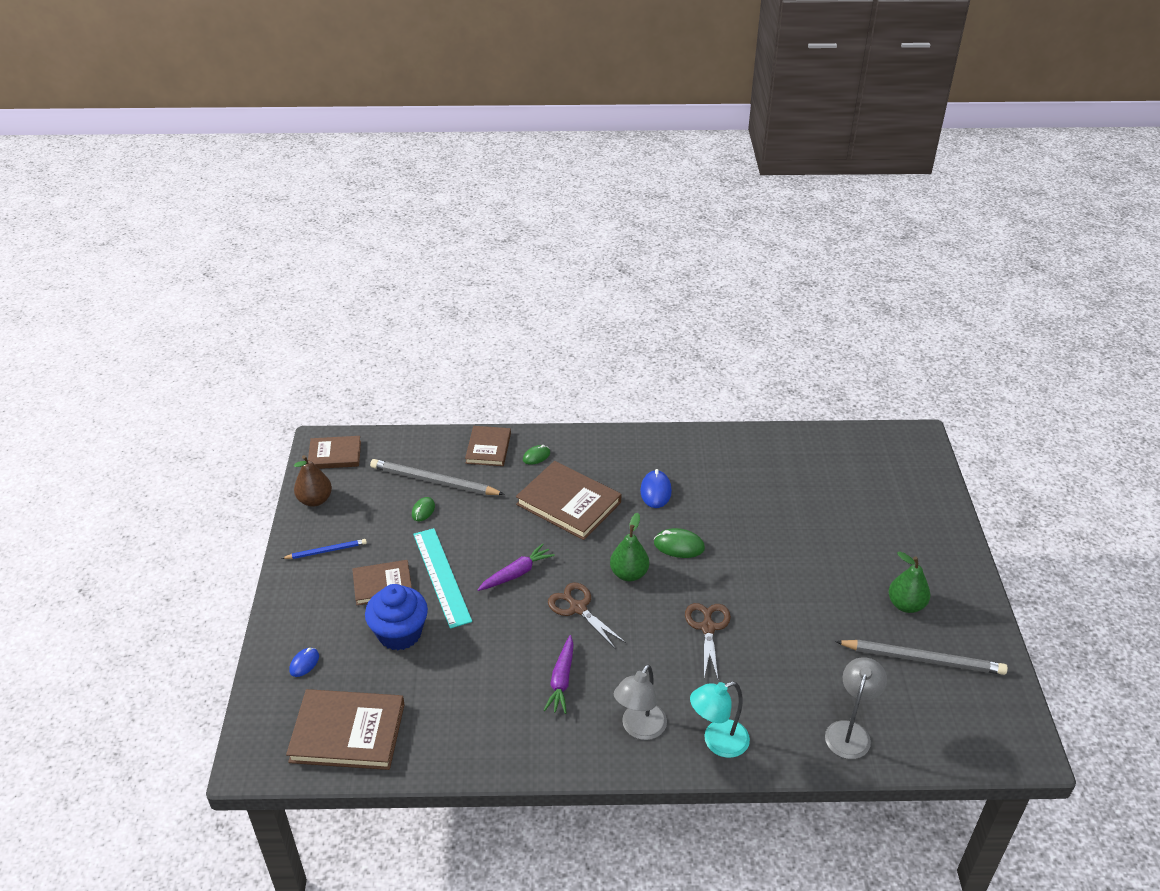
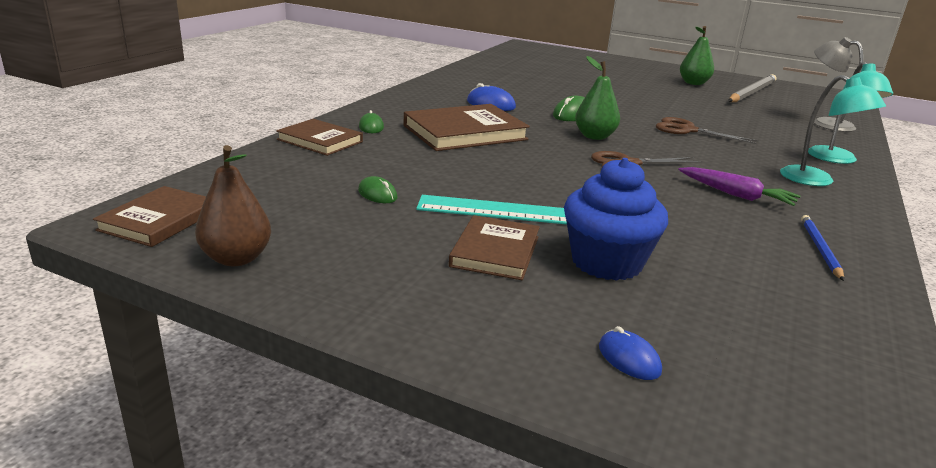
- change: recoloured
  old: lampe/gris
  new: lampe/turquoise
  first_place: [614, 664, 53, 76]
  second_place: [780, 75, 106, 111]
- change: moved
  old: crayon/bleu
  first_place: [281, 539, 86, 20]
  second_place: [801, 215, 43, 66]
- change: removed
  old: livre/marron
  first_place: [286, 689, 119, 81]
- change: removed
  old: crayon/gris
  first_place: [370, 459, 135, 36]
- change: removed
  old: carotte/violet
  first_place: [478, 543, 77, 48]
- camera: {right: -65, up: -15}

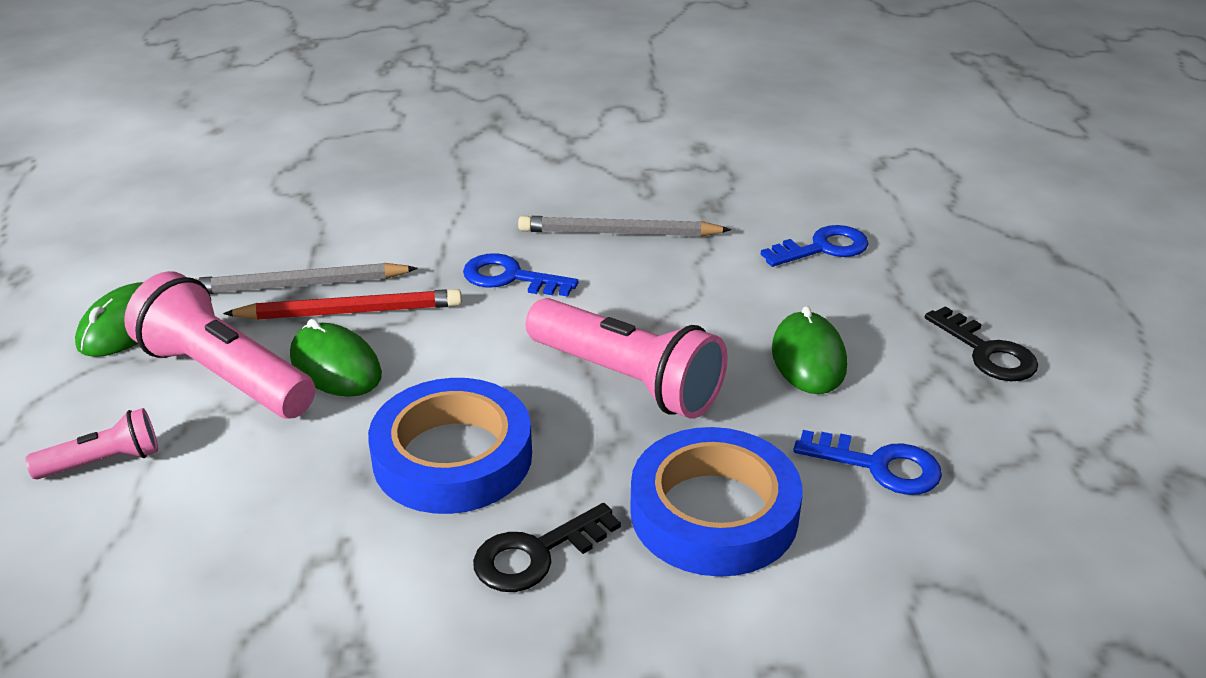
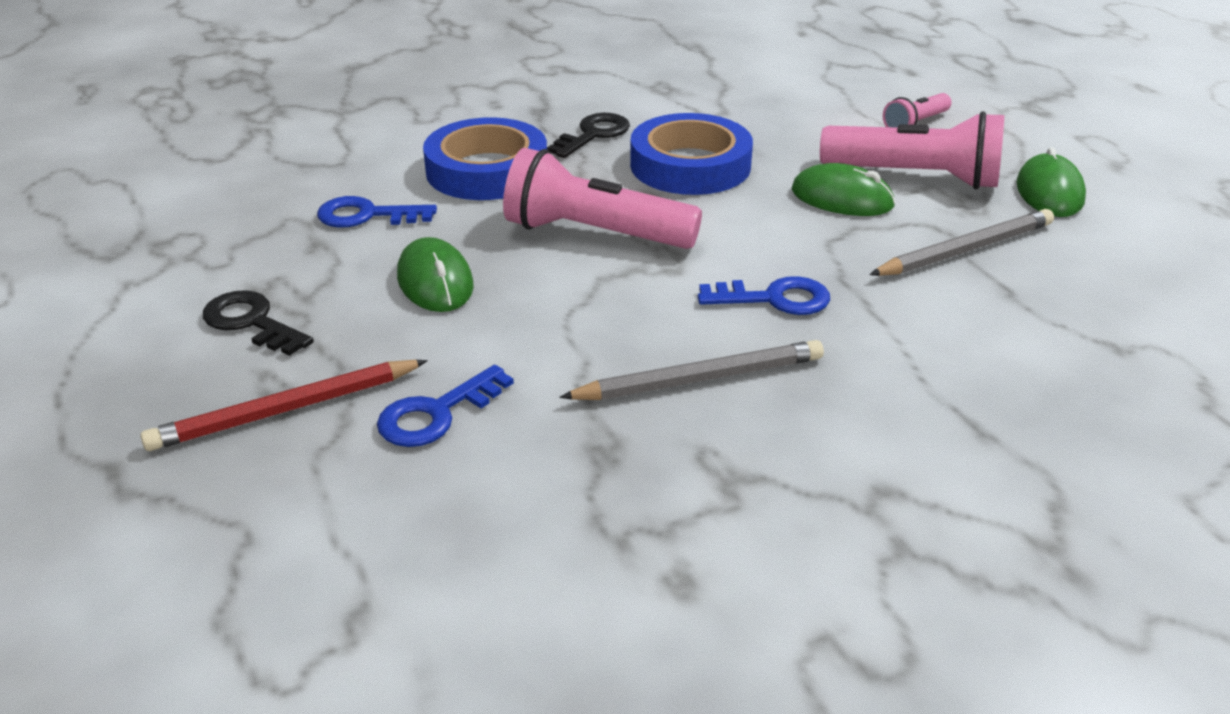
- change: moved
  old: crayon/rouge
  first_place: [223, 289, 239, 31]
  second_place: [140, 360, 288, 91]
- camera: {right: 160, up: 0}

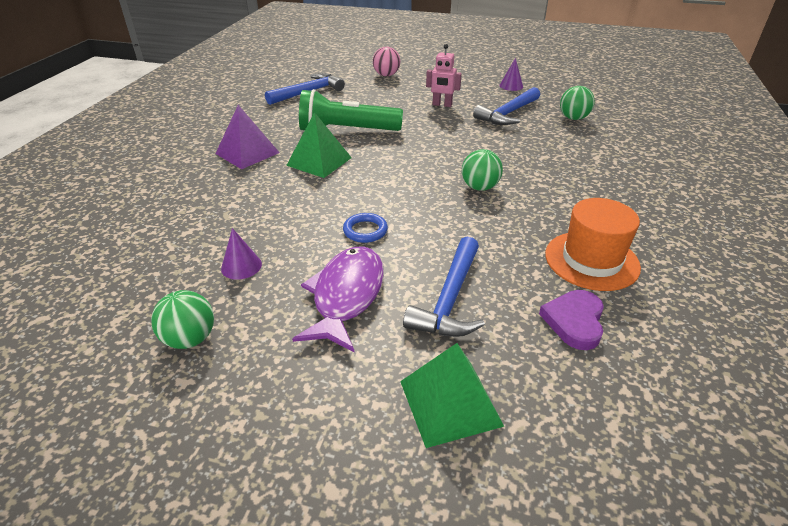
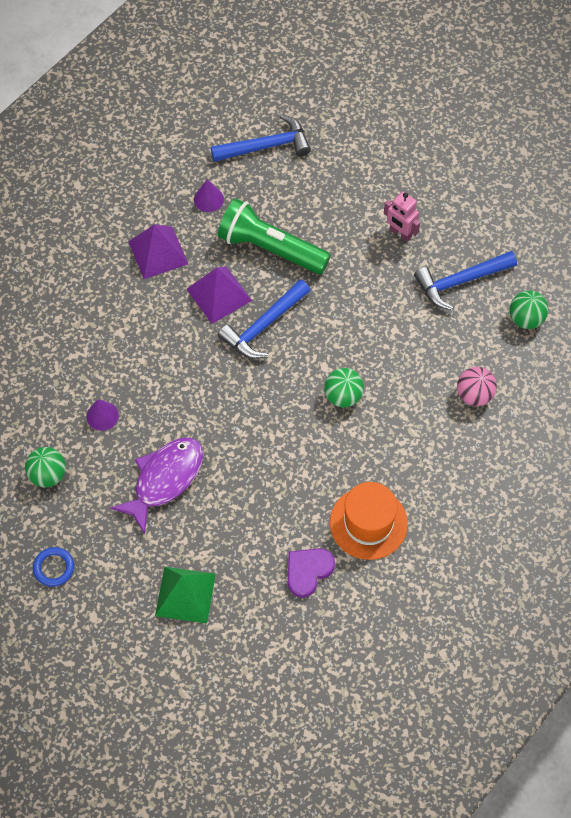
- change: moved
  old: anneau/bleu
  first_place: [343, 213, 45, 30]
  second_place: [33, 547, 41, 40]
- change: recoloured
  old: pyramide/vert
  new: pyramide/violet
  first_place: [286, 112, 66, 66]
  second_place: [186, 266, 66, 58]
- change: moved
  old: cône/violet
  first_place: [499, 58, 24, 33]
  second_place: [194, 179, 30, 33]
- change: moved
  old: marteau/bleu
  first_place: [403, 237, 82, 100]
  second_place: [218, 279, 92, 80]
- change: moved
  old: balle/rose
  first_place: [373, 47, 27, 29]
  second_place: [457, 367, 40, 39]
- camera: {right: 25, up: 25}

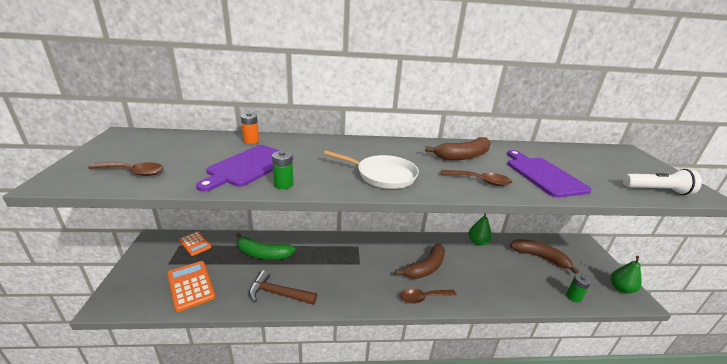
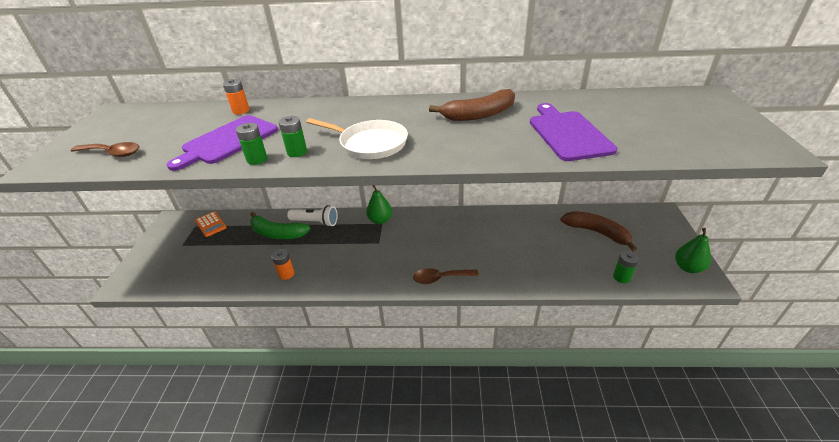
- change: replaced
  old: marteau/marron
  new: pile/orange
  first_place: [249, 270, 68, 35]
  second_place: [271, 249, 23, 31]
- change: added
  new: pile/vert
  second_place: [278, 116, 29, 41]
- change: moved
  old: lampe de poche/blanc
  first_place: [623, 169, 79, 26]
  second_place: [287, 205, 51, 22]
- change: moved
  old: poire/vert
  first_place: [469, 214, 23, 32]
  second_place: [366, 185, 26, 39]
- change: removed
  old: calculatrice/orange
  first_place: [167, 261, 49, 51]
- change: removed
  old: banane/marron
  first_place: [395, 244, 50, 35]
- change: removed
  old: cuillère/marron
  first_place: [441, 170, 71, 16]
- camera: {right: 10, up: 10}

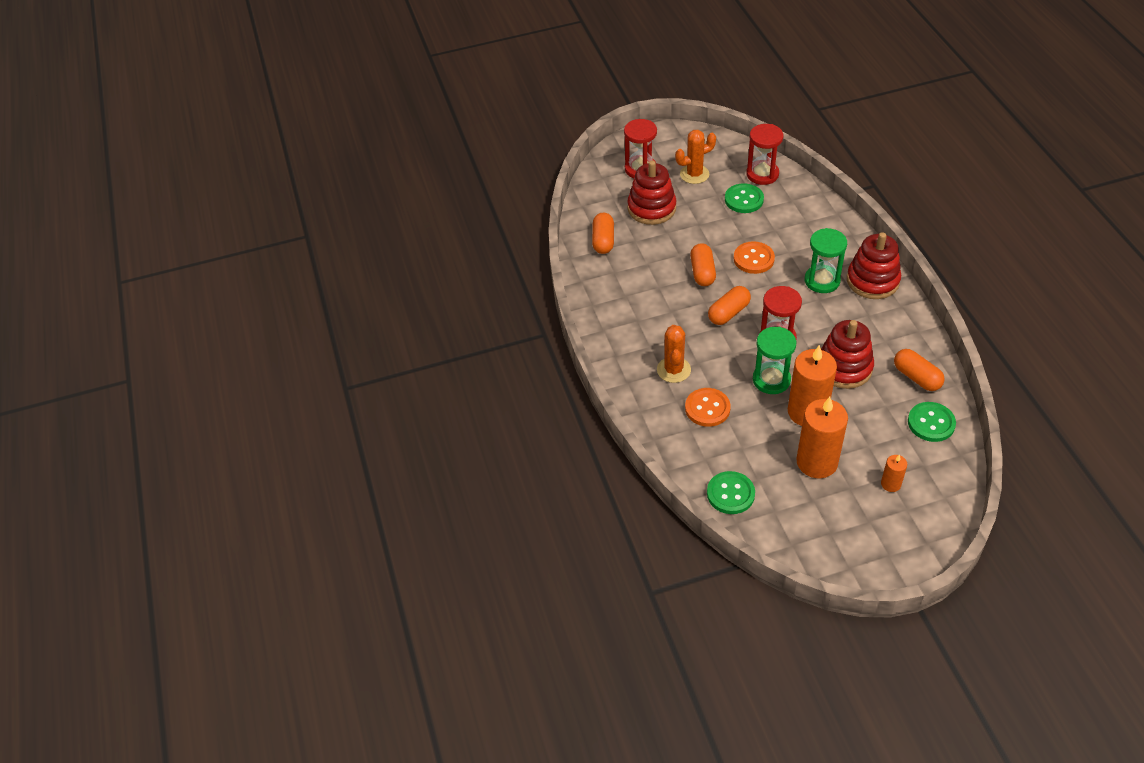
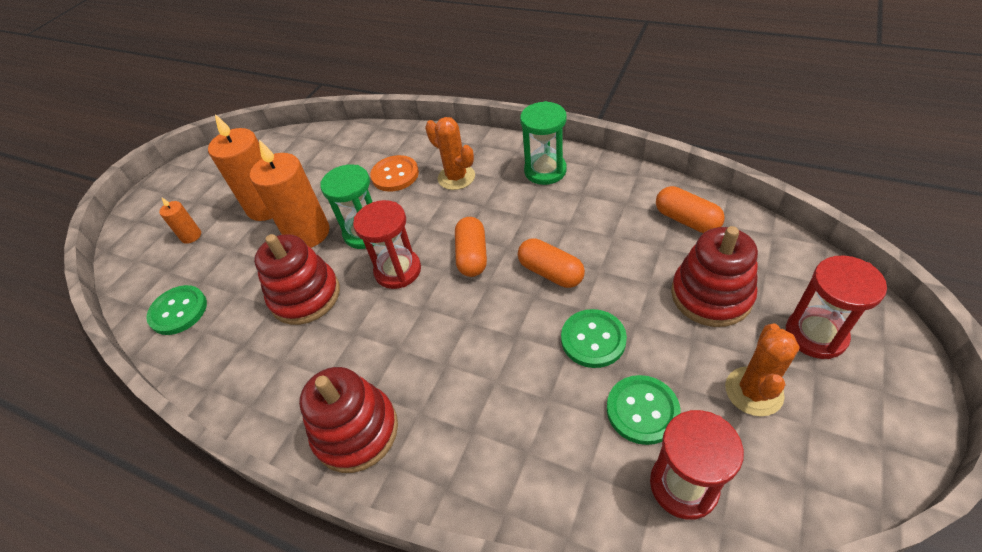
- change: moved
  old: sablier/vert
  first_place: [805, 228, 42, 65]
  second_place: [520, 101, 47, 84]
- change: moved
  old: bouton/vert
  first_place: [707, 471, 48, 43]
  second_place: [561, 309, 66, 59]
- change: removed
  old: bouton/orange
  first_place: [734, 241, 41, 33]
- change: removed
  old: gélule/orange
  first_place: [894, 349, 51, 42]
- camera: {right: 135, up: 0}

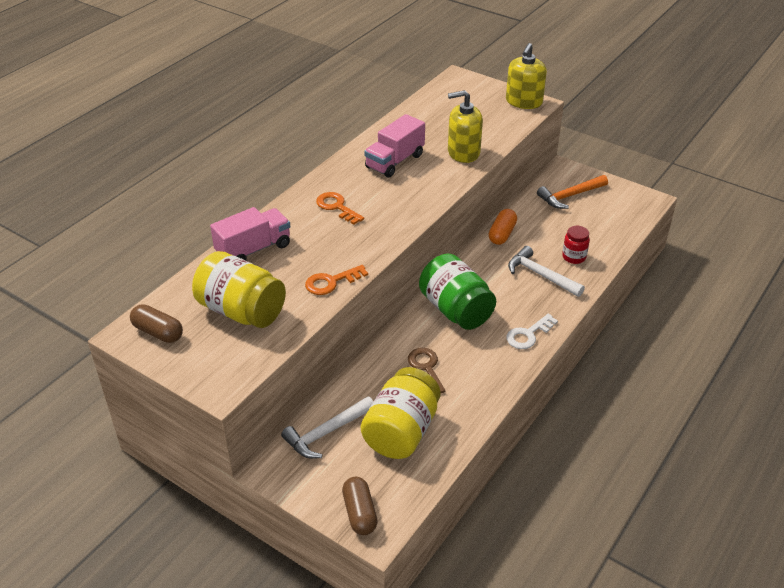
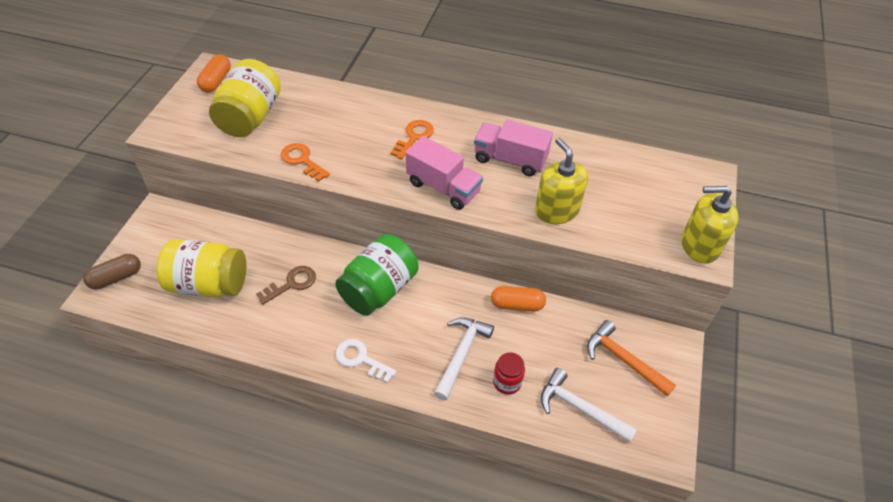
- change: recoloured
  old: gélule/marron
  new: gélule/orange
  first_place: [130, 304, 53, 39]
  second_place: [197, 54, 34, 39]
- change: moved
  old: camion/rose
  first_place: [210, 207, 80, 54]
  second_place: [405, 136, 78, 74]
- change: moved
  old: marteau/blanc
  first_place: [281, 396, 92, 63]
  second_place: [541, 368, 96, 75]
- camera: {right: 70, up: 10}

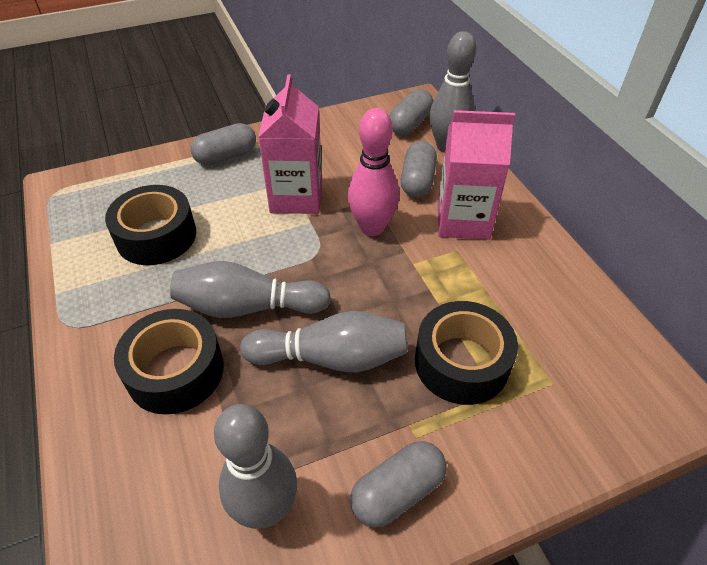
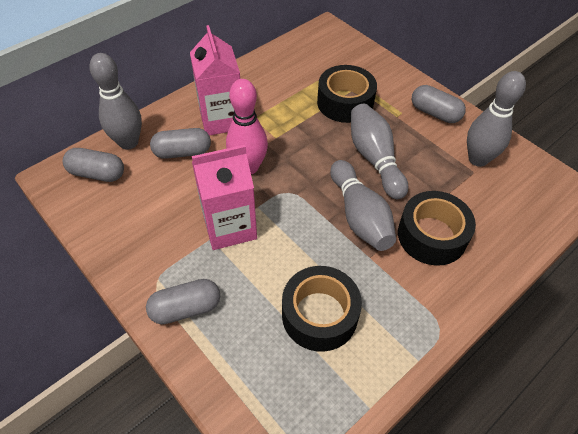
- change: turned
  old: gélule/gris
  first_place: [190, 123, 66, 42]
  second_place: [146, 279, 74, 45]
  degrees: -60
- camera: {right: -110, up: 5}

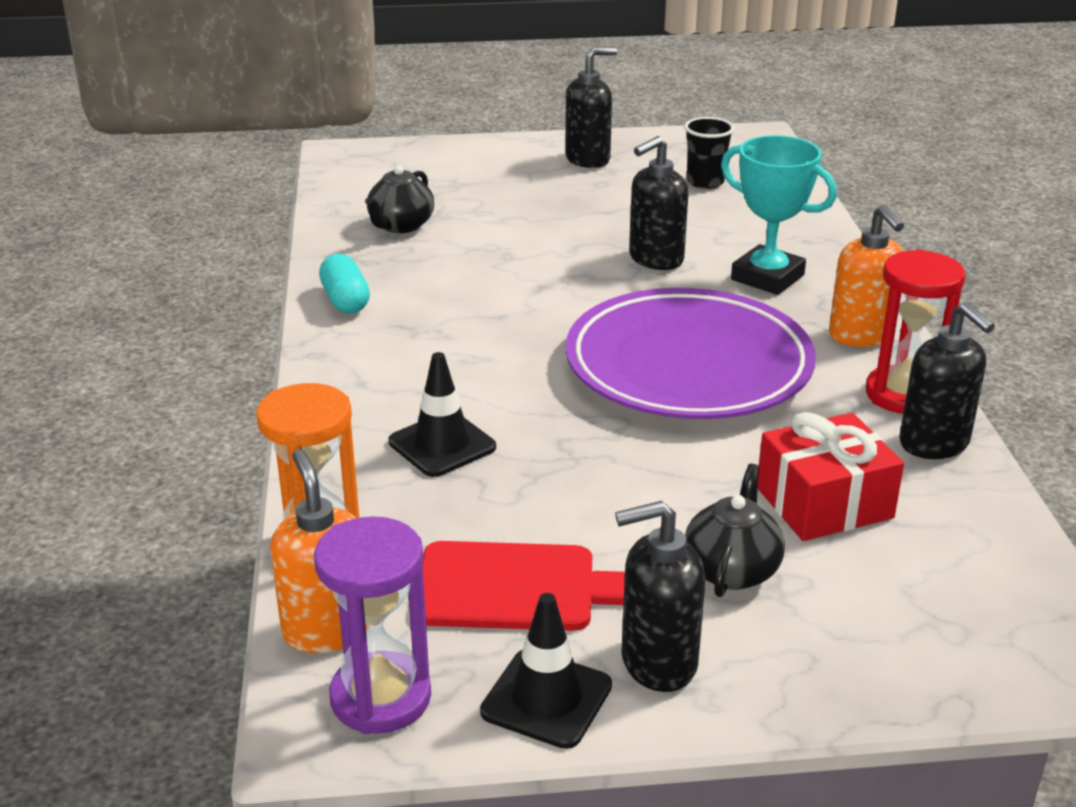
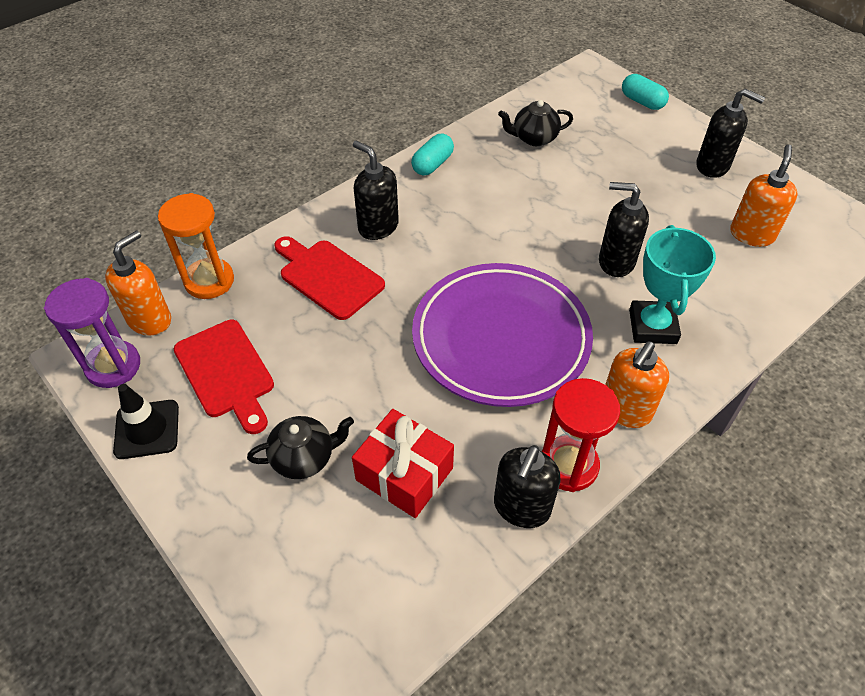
- change: replaced
  old: cône de chantier/noir
  new: planche à découper/rouge
  first_place: [388, 352, 108, 125]
  second_place: [274, 236, 111, 84]
- change: moved
  old: distributeur de savon/noir
  first_place: [615, 501, 90, 191]
  second_place: [353, 141, 46, 99]
- change: added
  new: gélule/turquoise
  second_place: [622, 74, 47, 36]
- change: replaced
  old: gobelet/noir
  new: distributeur de savon/orange
  first_place: [684, 117, 50, 72]
  second_place: [730, 144, 68, 103]
- camera: {right: 55, up: 20}

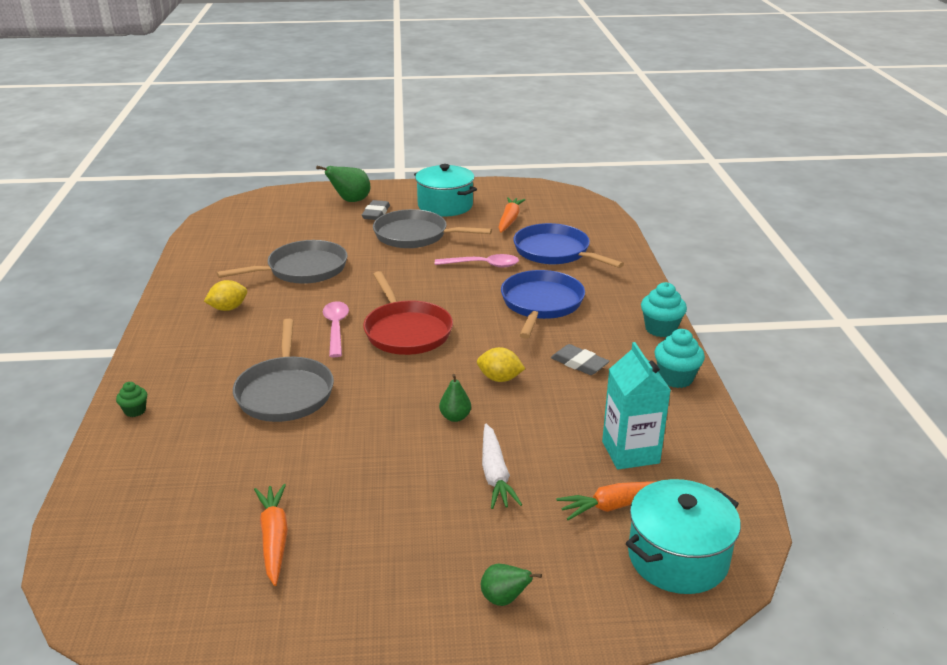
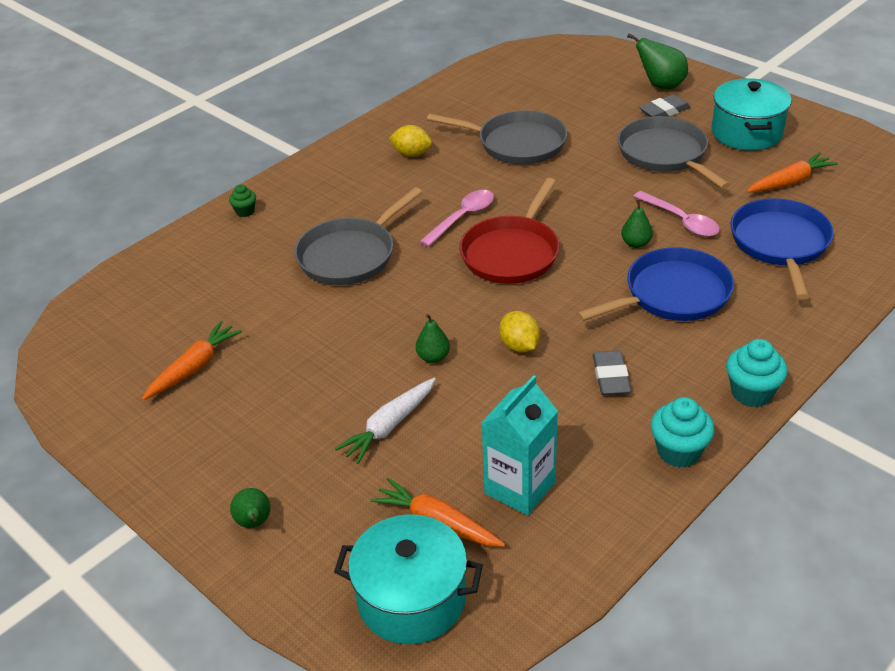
- change: added
  new: poire/vert
  second_place: [621, 200, 32, 48]
- camera: {right: 50, up: 10}

